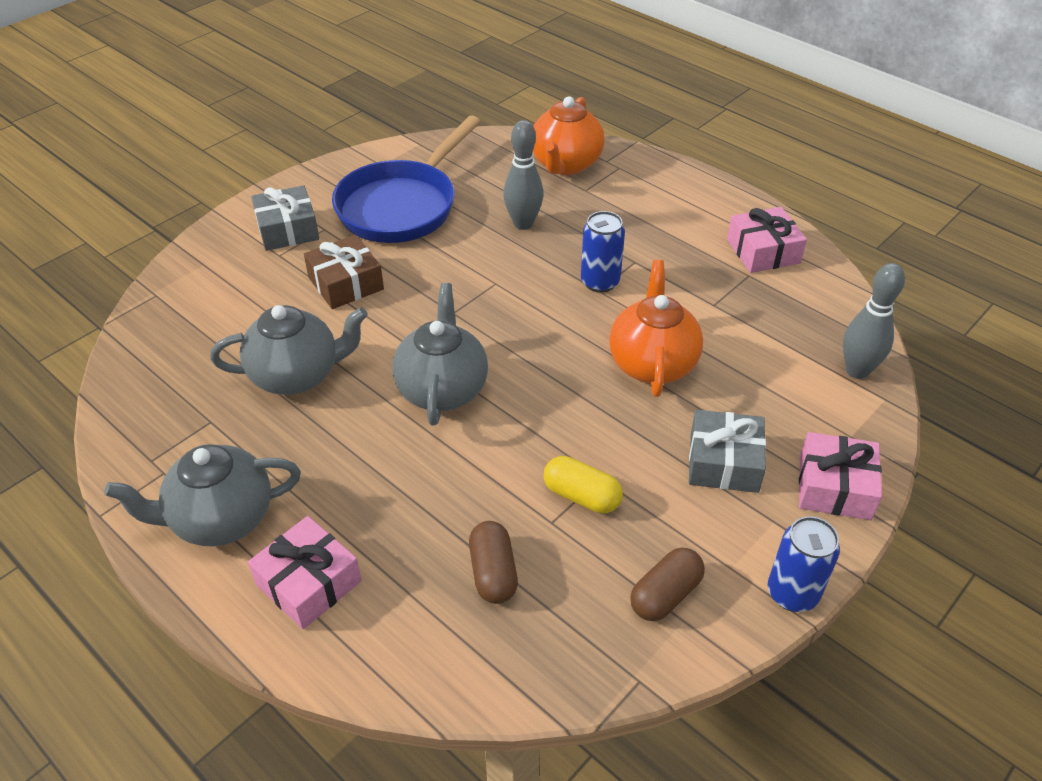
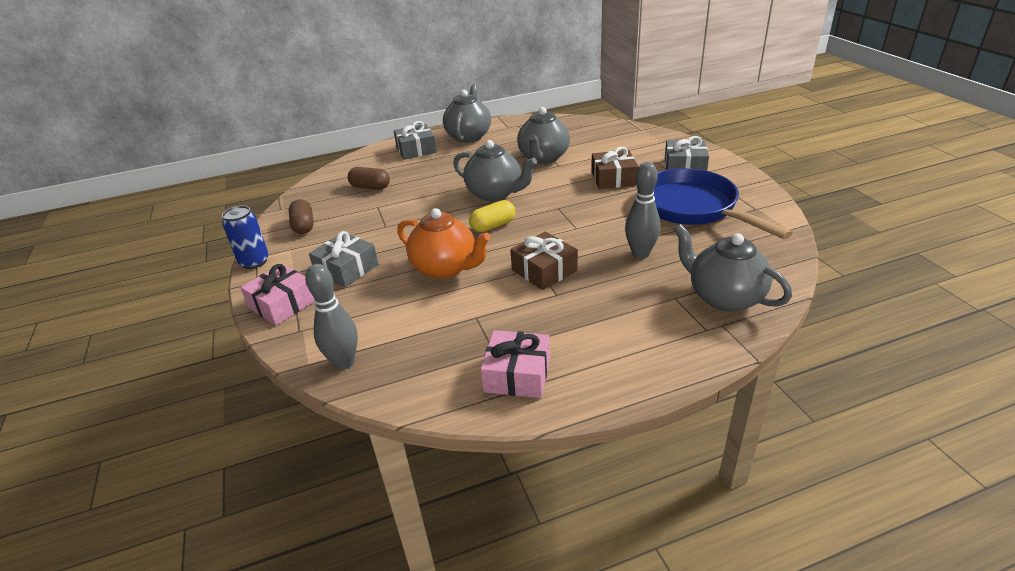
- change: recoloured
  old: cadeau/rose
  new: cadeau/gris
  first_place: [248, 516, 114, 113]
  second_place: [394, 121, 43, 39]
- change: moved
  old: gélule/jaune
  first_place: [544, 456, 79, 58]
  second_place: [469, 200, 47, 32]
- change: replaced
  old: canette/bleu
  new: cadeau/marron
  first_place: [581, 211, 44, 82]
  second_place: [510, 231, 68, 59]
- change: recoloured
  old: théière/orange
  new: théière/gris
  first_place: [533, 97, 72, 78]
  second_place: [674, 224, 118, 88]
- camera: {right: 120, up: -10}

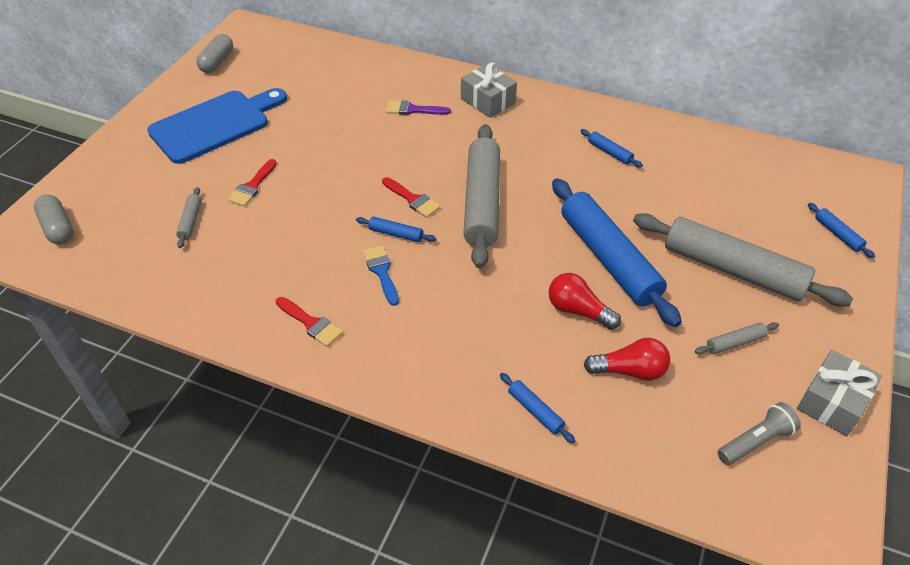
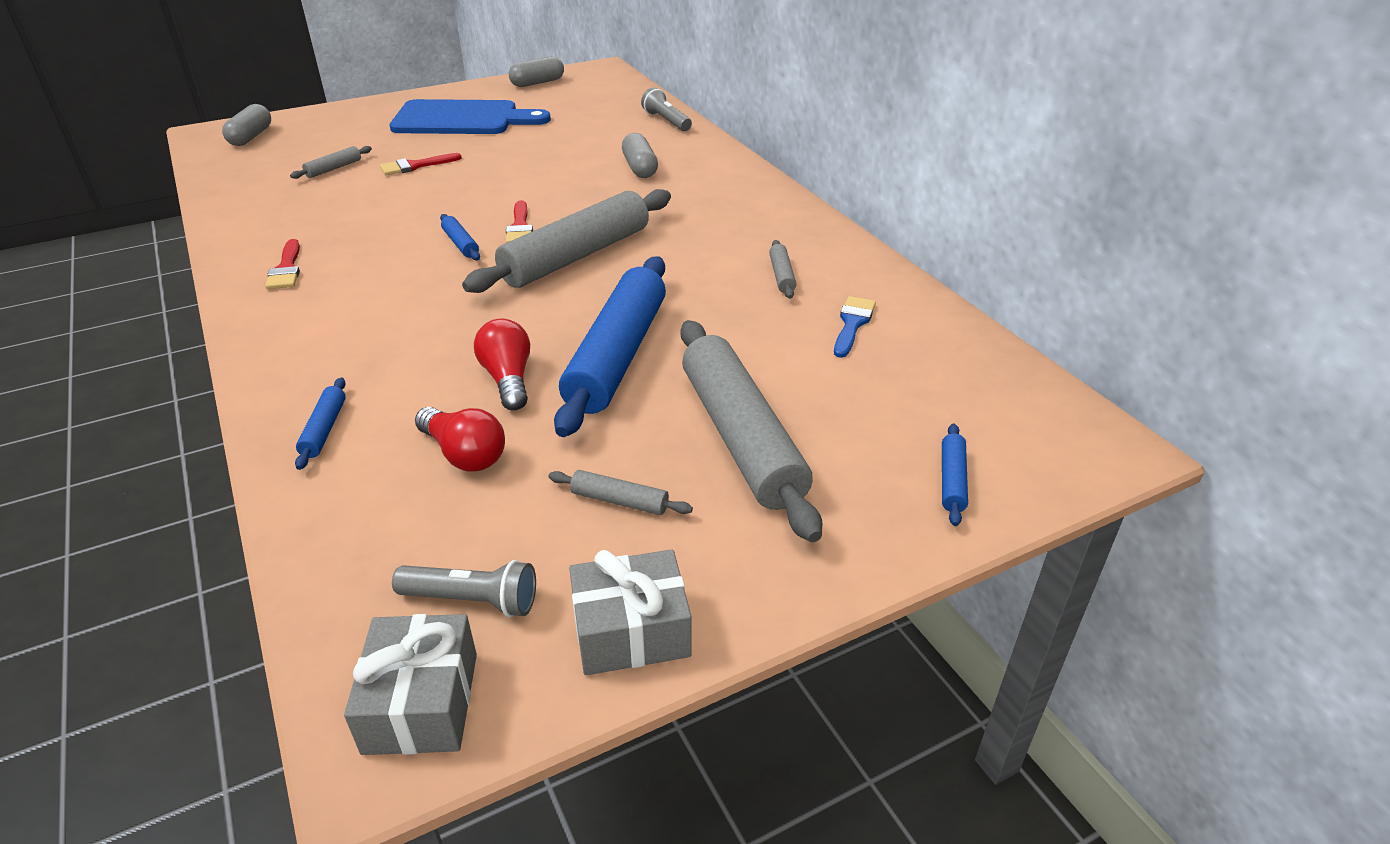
- change: moved
  old: cadeau/gris
  first_place: [461, 62, 56, 56]
  second_place: [344, 614, 133, 141]
- change: replaced
  old: pinceau/violet
  new: gélule/gris
  first_place: [386, 100, 65, 15]
  second_place: [622, 133, 36, 45]
- change: added
  new: lampe de poche/gris
  second_place: [641, 87, 51, 44]
- change: recoloured
  old: rouleau à pâtisserie/bleu
  new: rouleau à pâtisserie/gris
  first_place: [580, 129, 63, 39]
  second_place: [769, 240, 27, 59]
- change: moved
  old: pinceau/bleu
  first_place: [363, 245, 36, 61]
  second_place: [834, 296, 42, 62]
- camera: {right: 40, up: -10}

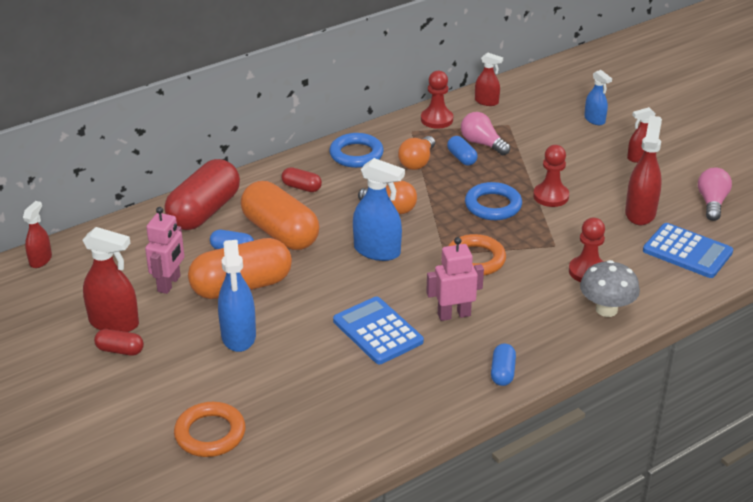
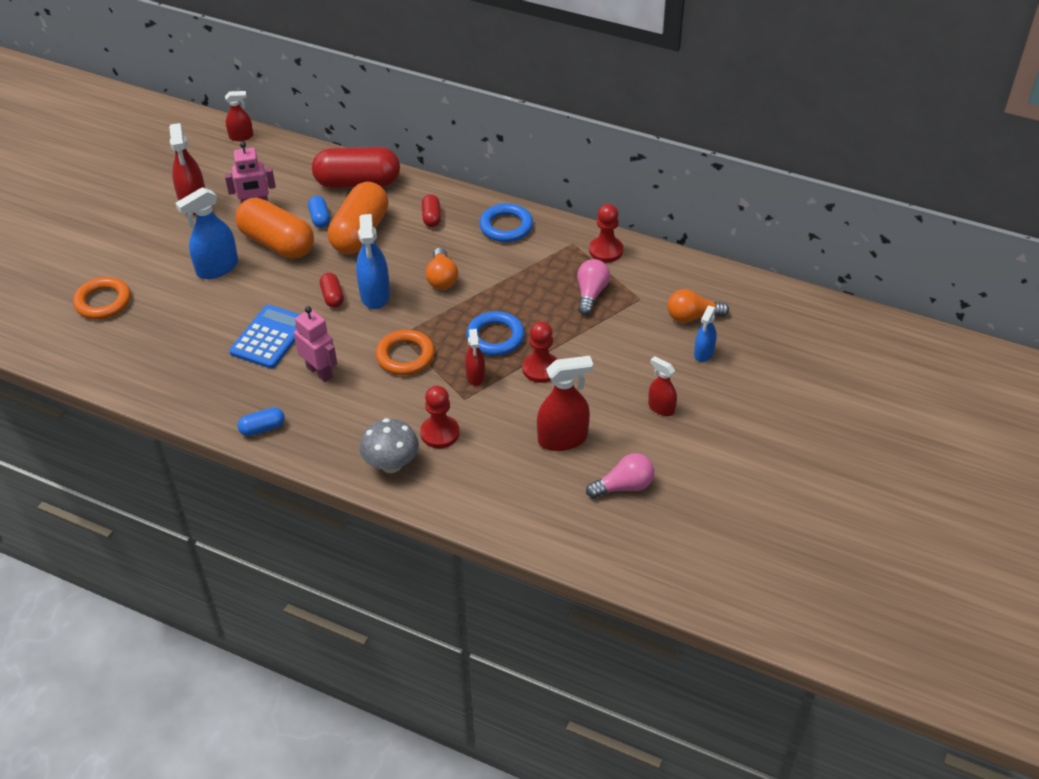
- change: moved
  old: gélule/rouge
  first_place: [94, 329, 50, 27]
  second_place: [320, 273, 24, 35]
- change: moved
  old: vaporisateur/rouge
  first_place: [475, 53, 28, 53]
  second_place: [465, 329, 20, 57]
- change: moved
  old: ampoule/orange
  first_place: [398, 136, 37, 34]
  second_place: [667, 289, 62, 34]
- change: removed
  old: gélule/bleu
  first_place: [447, 136, 31, 30]
- change: removed
  old: calculatrice/bleu
  first_place: [643, 223, 90, 55]
- camera: {right: 60, up: 10}

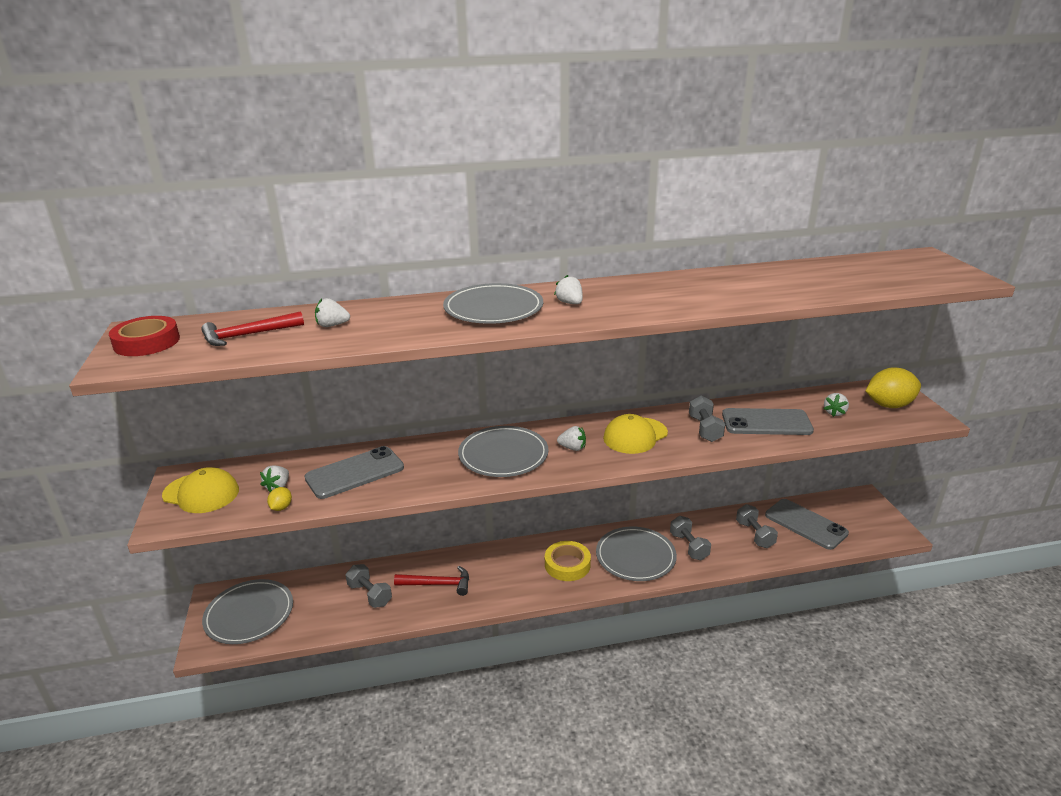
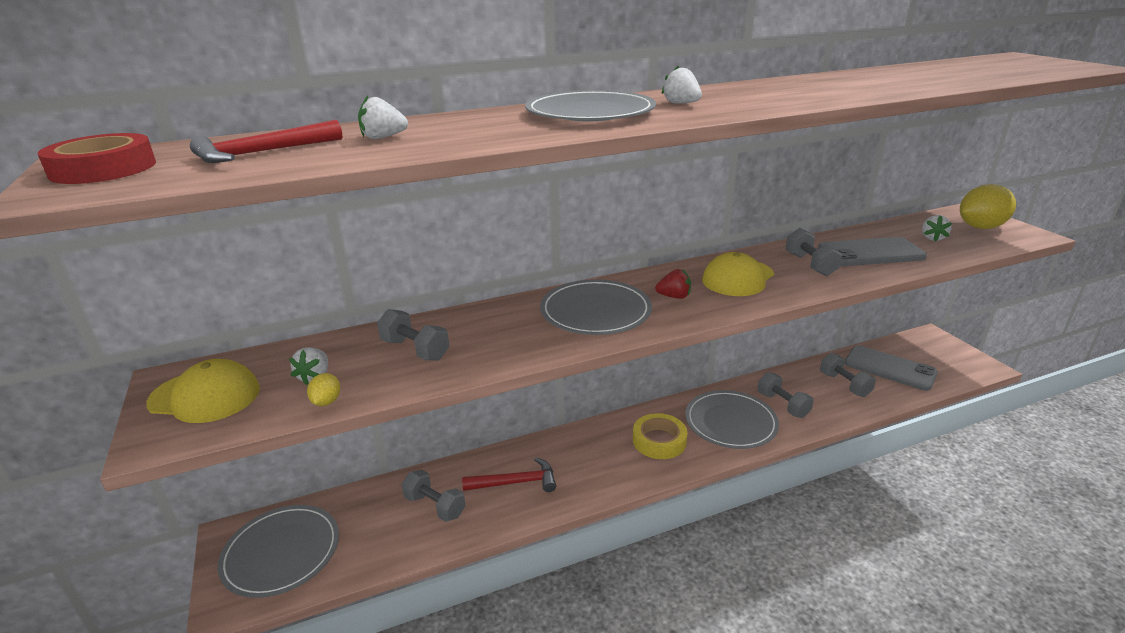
- change: replaced
  old: téléphone/gris
  new: haltère/gris
  first_place: [305, 446, 99, 53]
  second_place: [377, 309, 73, 52]
- change: recoloured
  old: fraise/blanc
  new: fraise/rouge
  first_place: [557, 426, 29, 25]
  second_place: [655, 269, 36, 30]
- camera: {right: -10, up: 0}

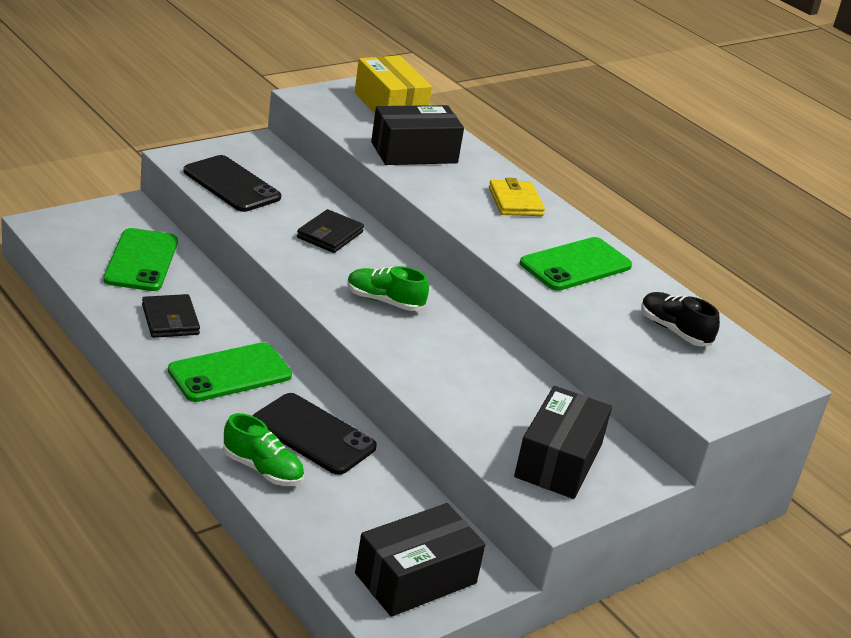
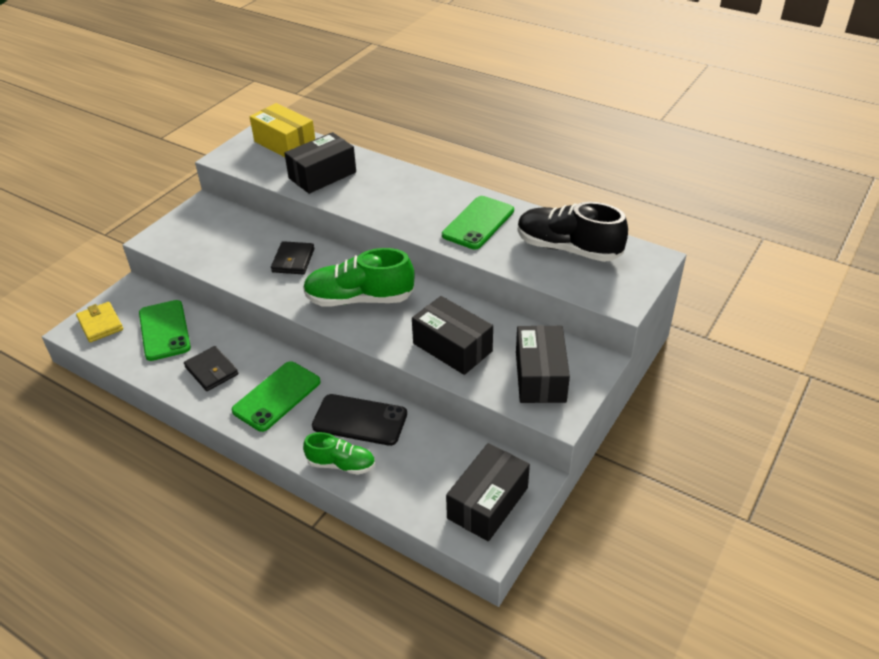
- change: moved
  old: portefeuille/jaune
  first_place: [489, 178, 56, 38]
  second_place: [76, 302, 47, 40]
- change: resized
  old: chaussure/vert
  first_place: [347, 266, 82, 45]
  second_place: [303, 248, 111, 58]
  factor: 1.75
- change: added
  new: boîte/noir
  second_place: [412, 296, 81, 79]
- change: resized
  old: chaussure/noir
  first_place: [641, 292, 79, 54]
  second_place: [518, 202, 110, 60]
  factor: 1.75
- change: removed
  old: téléphone/noir
  first_place: [183, 155, 98, 57]
- camera: {right: -15, up: 10}

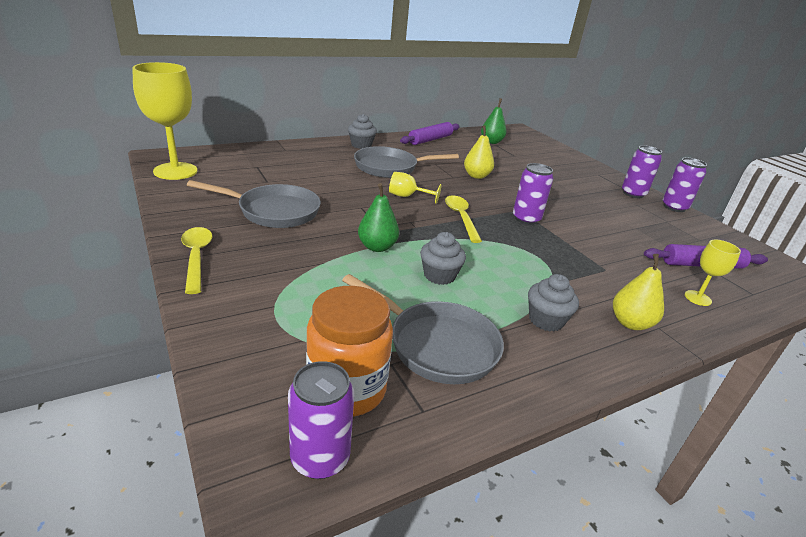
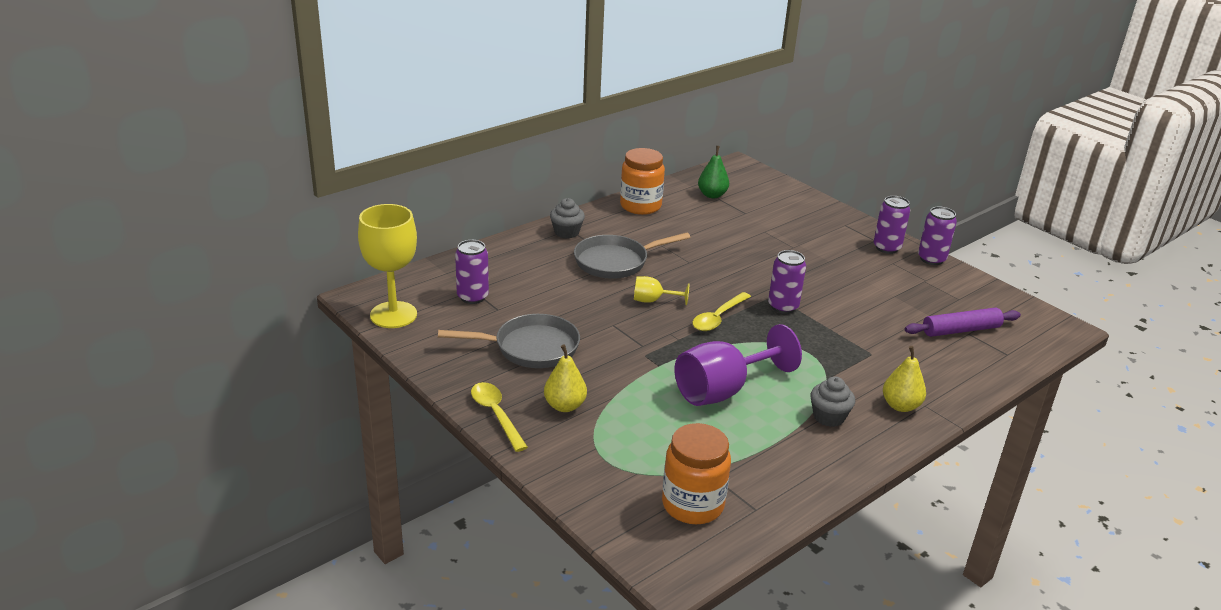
- change: moved
  old: canette/violet
  first_place: [288, 361, 66, 118]
  second_place: [455, 240, 34, 64]
- change: moved
  old: poire/jaune
  first_place: [464, 125, 30, 54]
  second_place: [544, 344, 43, 68]
- change: replaced
  old: rouleau à pâtisserie/violet
  new: bocal/orange
  first_place: [400, 122, 60, 23]
  second_place: [620, 148, 45, 67]
- change: replaced
  old: muffin/gris
  new: verre à pied/violet
  first_place: [420, 232, 46, 53]
  second_place: [675, 324, 127, 82]
- change: turned
  old: cuillère/jaune
  first_place: [445, 195, 37, 48]
  second_place: [692, 292, 59, 39]
  degrees: -120
- change: removed
  old: poêle/gris
  first_place: [342, 274, 162, 110]
- change: removed
  old: poire/vert
  first_place: [358, 183, 41, 69]
- change: removed
  old: verre à pied/jaune
  first_place: [685, 239, 56, 67]
- camera: {right: -10, up: 0}

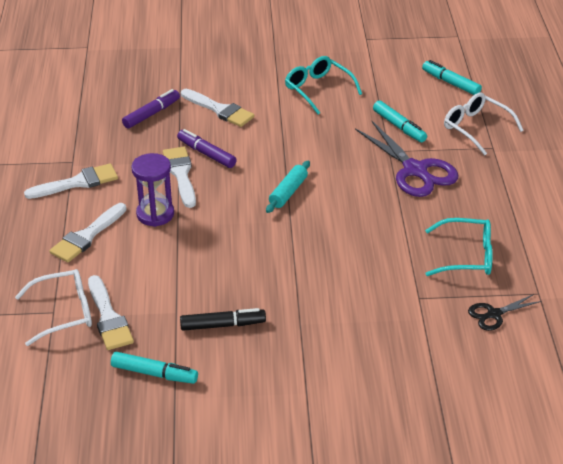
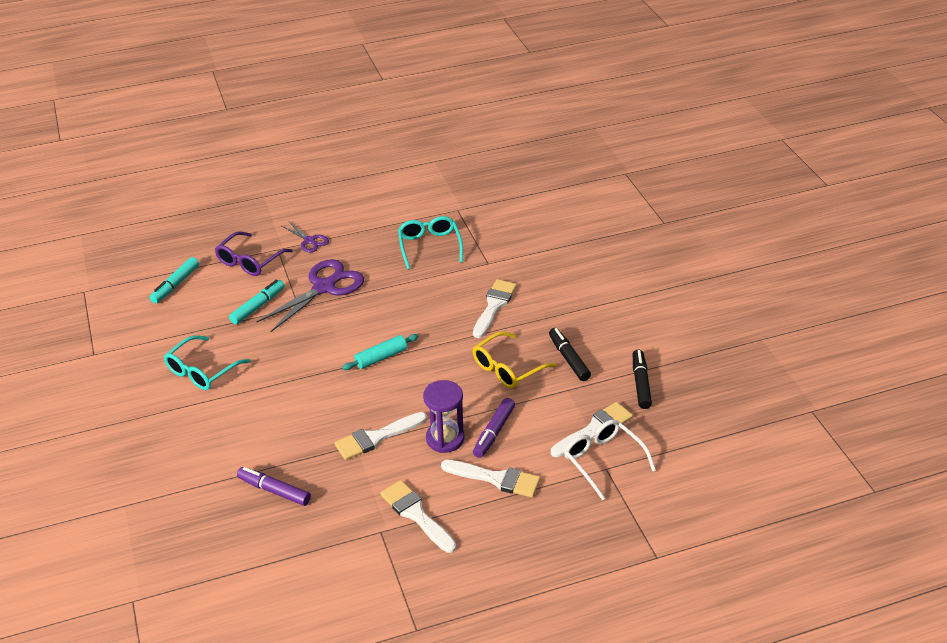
- change: recoloured
  old: lunettes/blanc
  new: lunettes/violet
  first_place: [444, 93, 80, 63]
  second_place: [215, 231, 77, 45]
- change: added
  new: ciseaux/violet
  second_place: [282, 221, 47, 31]
- change: turned
  old: rouleau à pâtisserie/turquoise
  first_place: [266, 161, 44, 52]
  second_place: [342, 334, 76, 36]
  degrees: -45
- change: moved
  old: pinceau/blanc
  first_place: [181, 89, 74, 38]
  second_place: [473, 279, 44, 59]
- change: added
  new: lunettes/jaune
  second_place: [473, 331, 83, 58]
- change: moved
  old: feutre/violet
  first_place: [177, 129, 60, 39]
  second_place: [473, 398, 42, 60]
- change: recoloured
  old: feutre/turquoise
  new: feutre/noir
  first_place: [111, 352, 87, 32]
  second_place: [633, 349, 19, 60]
- change: removed
  old: ciseaux/noir
  first_place: [468, 294, 74, 37]
- camera: {right: -105, up: 0}

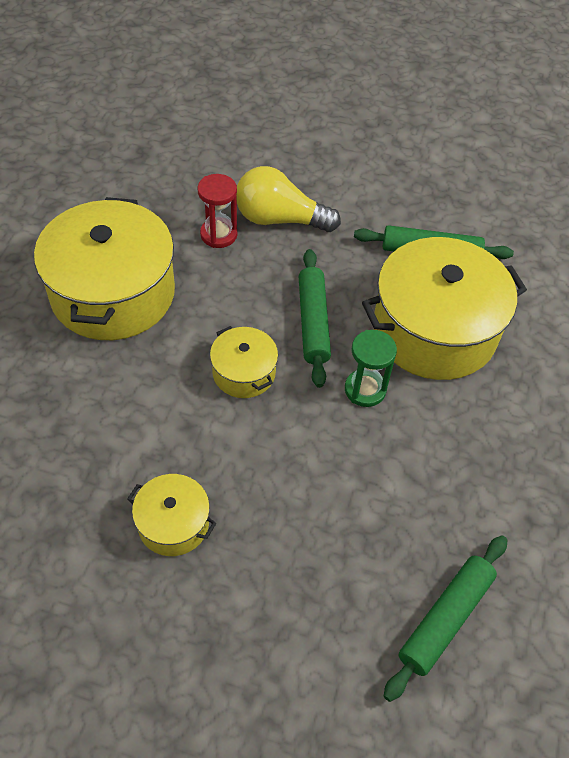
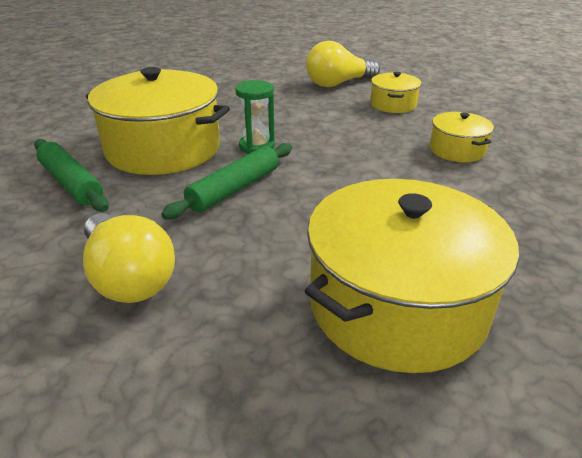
- change: replaced
  old: rouleau à pâtisserie/vert
  new: ampoule/jaune
  first_place: [384, 535, 123, 167]
  second_place: [306, 41, 74, 46]
- change: moved
  old: marmite/jaune
  first_place: [210, 326, 68, 72]
  second_place: [370, 72, 51, 41]
- change: removed
  old: sablier/rouge
  first_place: [197, 174, 40, 74]
- camera: {right: -135, up: -20}

